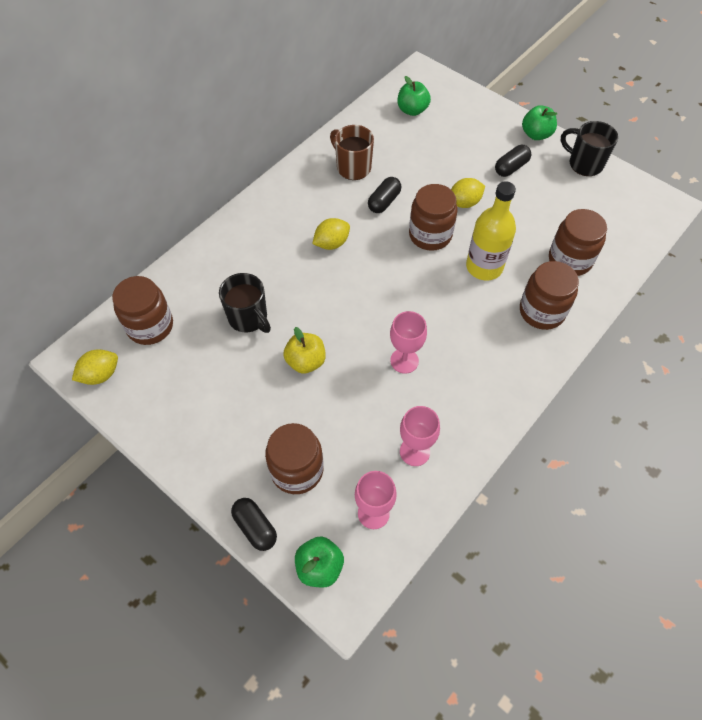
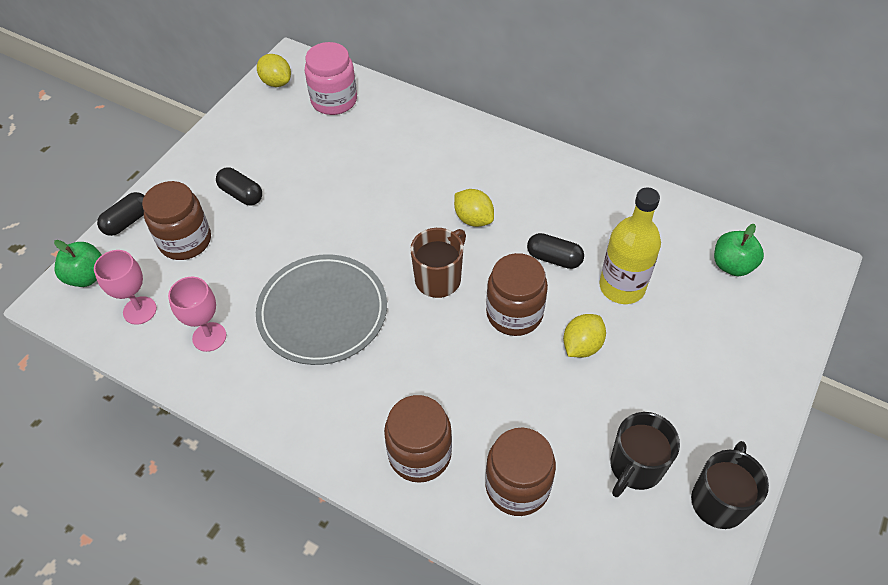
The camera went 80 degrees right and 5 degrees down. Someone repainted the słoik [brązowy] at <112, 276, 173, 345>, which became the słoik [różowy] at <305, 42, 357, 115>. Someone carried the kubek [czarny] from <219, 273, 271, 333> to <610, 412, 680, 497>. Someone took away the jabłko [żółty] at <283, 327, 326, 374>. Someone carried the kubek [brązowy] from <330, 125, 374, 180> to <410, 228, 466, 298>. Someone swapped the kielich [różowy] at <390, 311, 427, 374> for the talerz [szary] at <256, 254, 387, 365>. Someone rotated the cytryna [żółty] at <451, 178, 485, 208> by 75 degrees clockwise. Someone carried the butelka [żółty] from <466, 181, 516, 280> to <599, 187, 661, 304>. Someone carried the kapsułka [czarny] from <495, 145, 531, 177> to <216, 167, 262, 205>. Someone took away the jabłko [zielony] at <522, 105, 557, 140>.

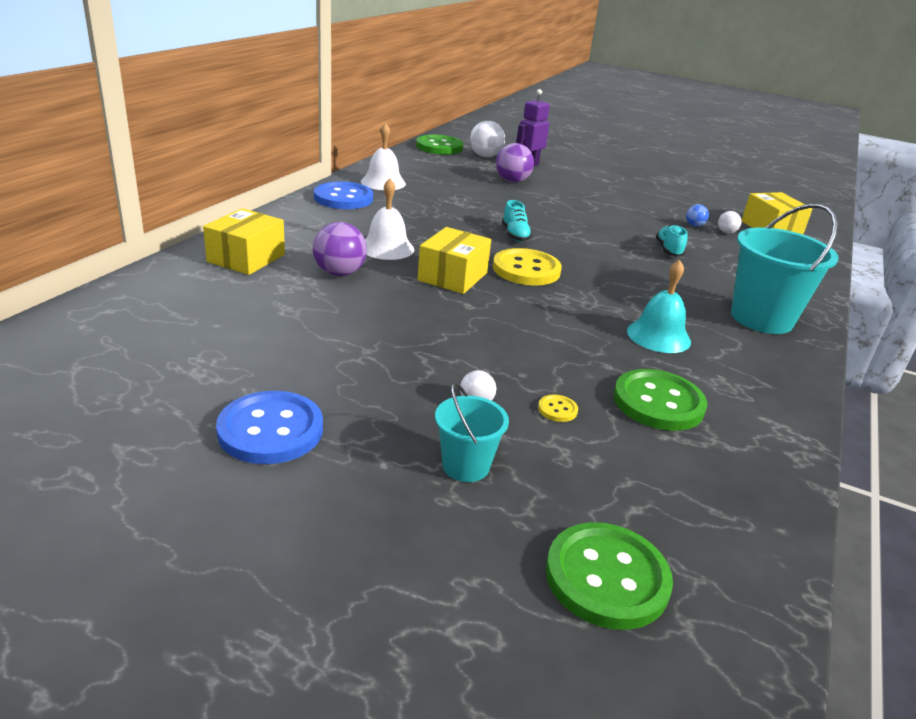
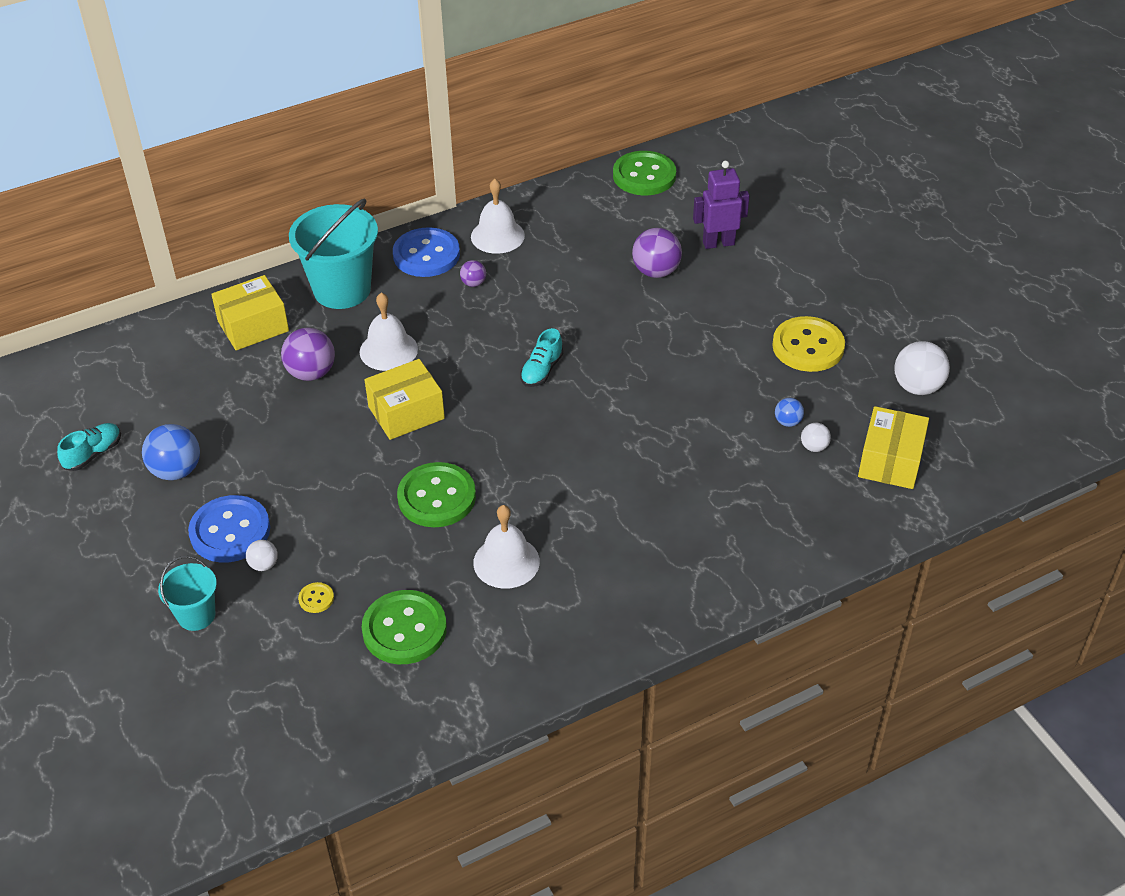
The camera went 40 degrees right and 15 degrees up. Someone carried the guzik [niebieski] from <216, 391, 323, 464> to <188, 495, 270, 563>. Someone carried the piłka [biały] from <470, 121, 505, 158> to <894, 341, 950, 395>. Someone carried the guzik [żółty] from <493, 248, 562, 285> to <772, 316, 845, 372>. Someone carried the guzik [zielony] from <546, 522, 673, 630> to <397, 462, 476, 527>. Someone repainted the dzwonek [turkusowy] at <627, 260, 691, 353>, which became the dzwonek [biały] at <473, 505, 540, 589>. Someone carried the but [turkusowy] from <656, 225, 688, 257> to <57, 423, 121, 471>. Someone carried the wiadro [turkusowy] from <731, 204, 839, 334> to <289, 198, 378, 309>. Someone put down the piłka [niebieski] at <142, 424, 200, 480>. Someone put down the piłka [fioletowy] at <460, 260, 486, 287>.

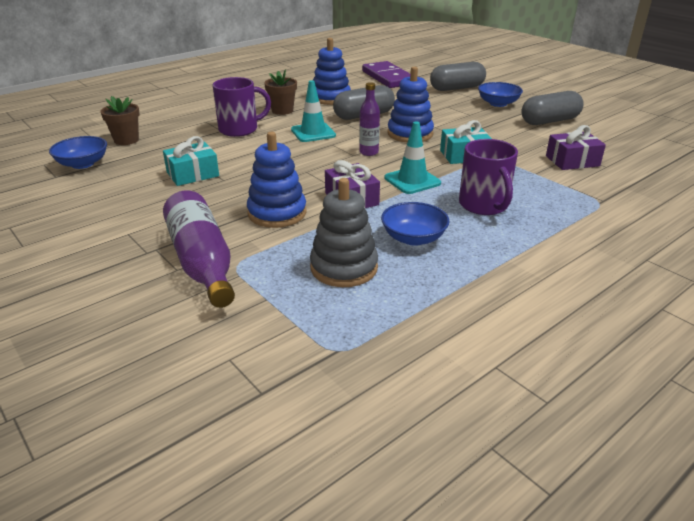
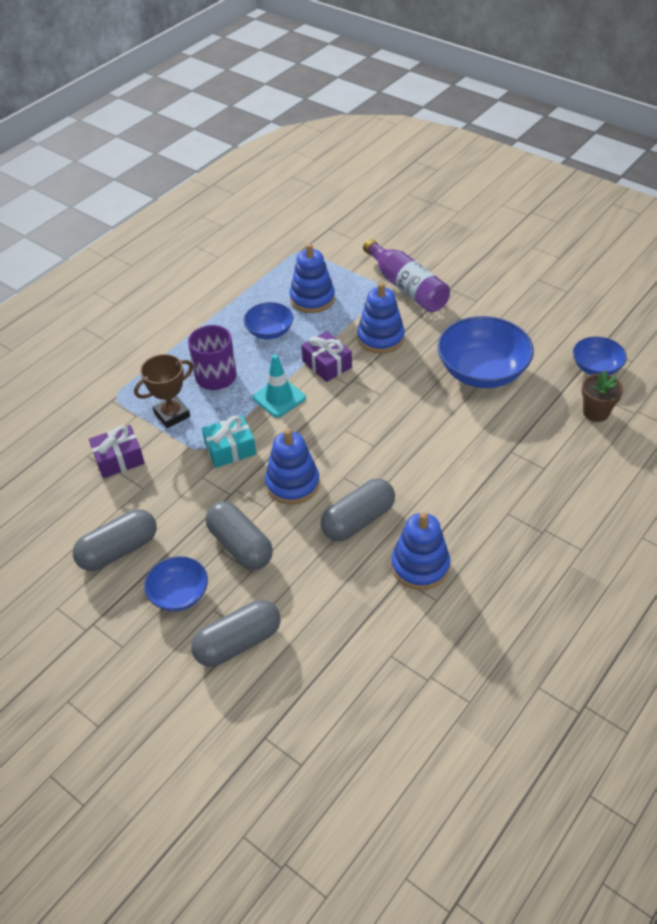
The camera went 170 degrees right and 15 degrees up. Someone swapped the prezent [turkusowy] at <163, 136, 219, 186> for the miska [niebieski] at <438, 316, 534, 388>. Someone took away the kubek [fioletowy] at <213, 77, 271, 137>. Someone took away the doniczka [brązowy] at <264, 69, 297, 115>. Someone took away the pachołek [turkusowy] at <291, 80, 336, 142>. Someone repainted the zabawka nakładanka [szary] at <310, 178, 378, 287>, which became the zabawka nakładanka [niebieski] at <289, 244, 335, 313>. Someone took away the butelka [fioletowy] at <359, 82, 380, 156>. Someone took away the kostka domina [fioletowy] at <362, 61, 410, 88>. Someone put down the puchar [brązowy] at <134, 354, 193, 428>. Someone put down the kapsułka [szary] at <205, 501, 273, 570>.

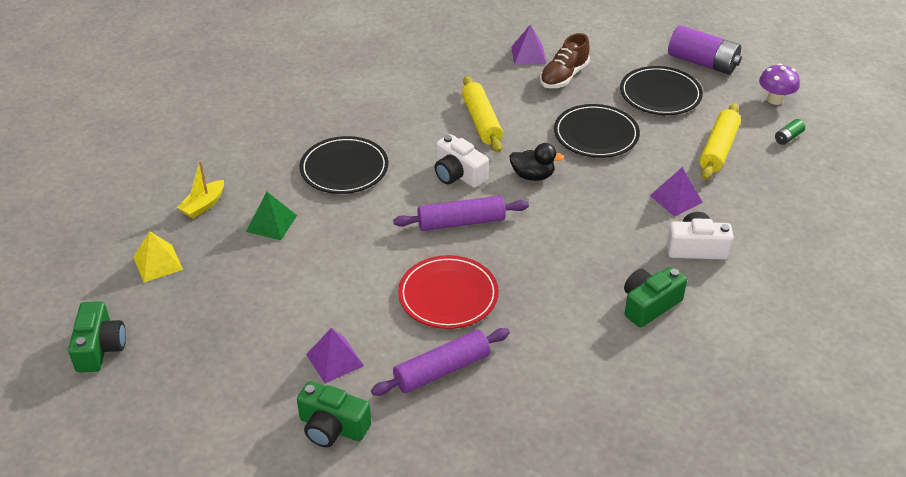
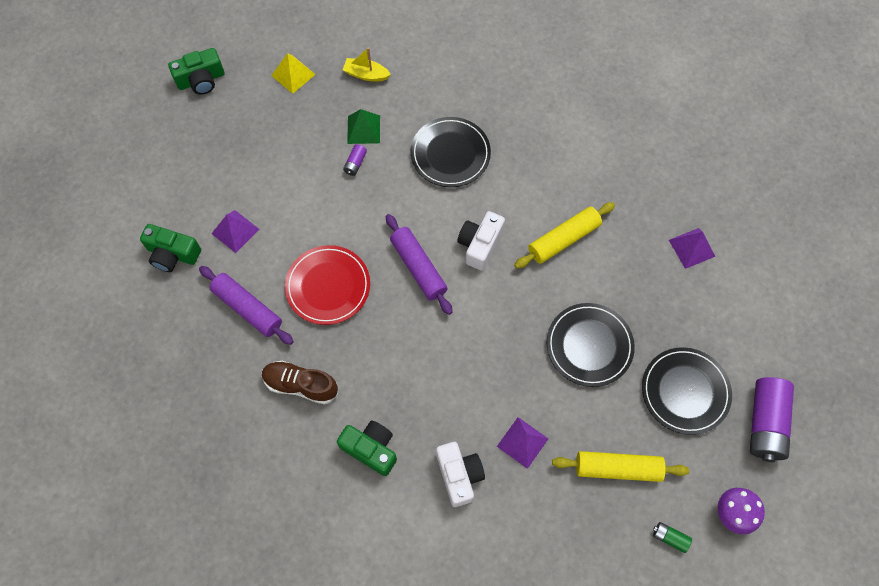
The camera went 70 degrees right and 25 degrees up. Someone rotated the aparat fotograficzny [zielony] at <297, 381, 371, 448> by 75 degrees counterclockwise. Someone took away the kaczka [czarny] at <510, 143, 564, 181>. Someone carried the but [brązowy] from <540, 33, 590, 88> to <262, 361, 338, 404>. Someone put down the bateria [fioletowy] at <343, 144, 367, 176>.

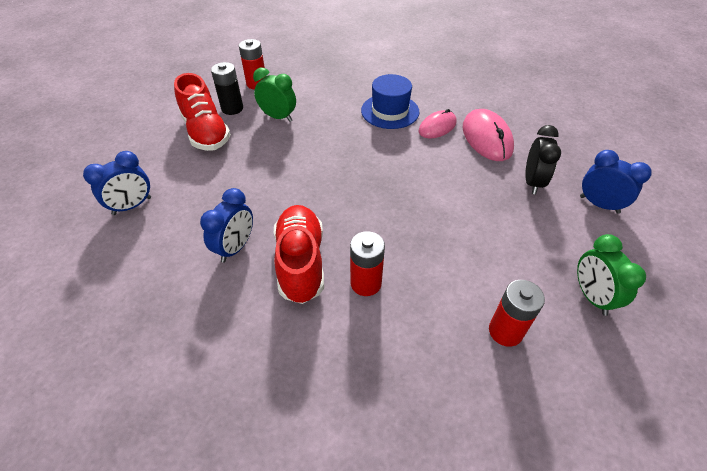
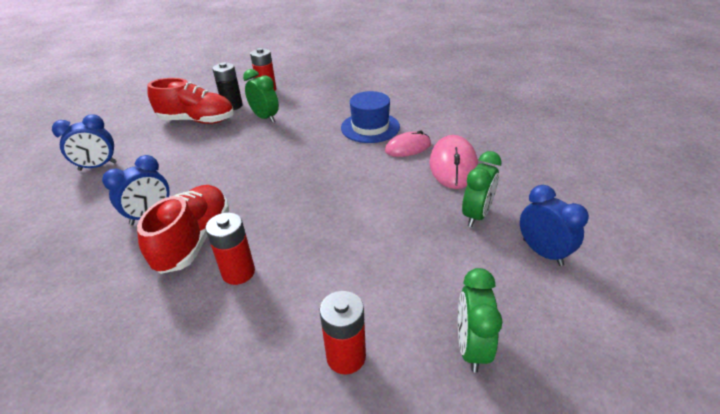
The camera went 20 degrees right and 10 degrees down. Someone rotated the but [czerwony] at <174, 73, 231, 151> by 75 degrees counterclockwise. Someone repainted the budzik [czarny] at <525, 125, 561, 194>, which became the budzik [zielony] at <462, 151, 502, 227>.

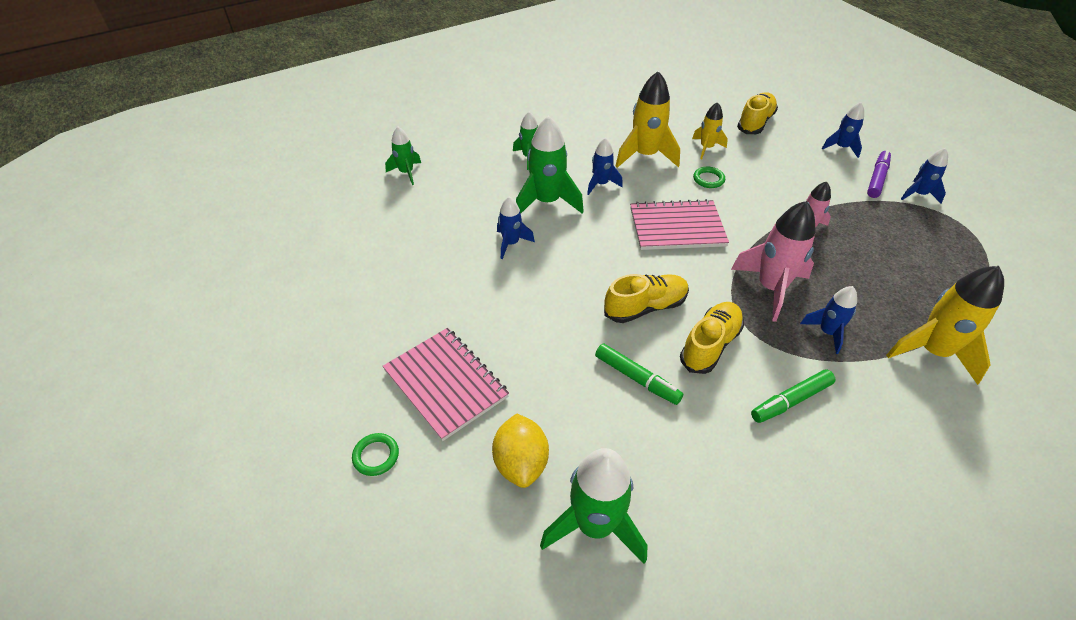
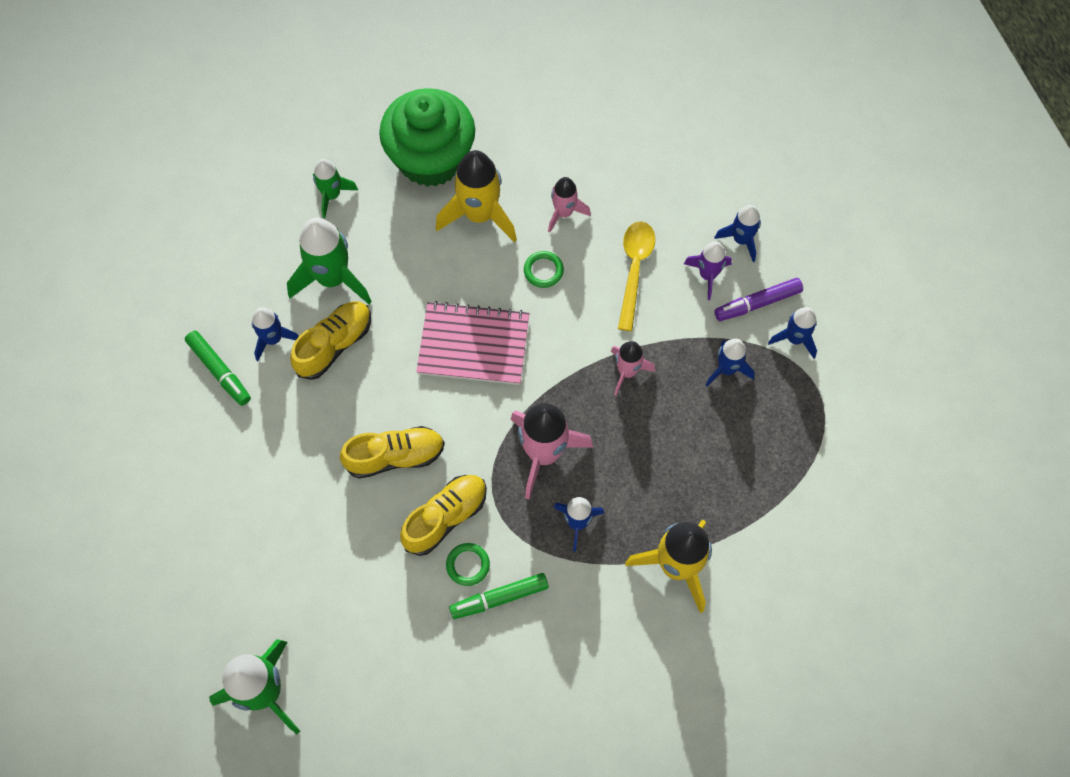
The camera went 10 degrees right and 20 degrees up. Someone carried the pierścień [zielony] from <352, 433, 399, 476> to <446, 543, 490, 586>. Someone took away the zeszyt [różowy] at <383, 328, 509, 441>. Someone took away the rakieta [zielony] at <385, 127, 421, 185>. Someone took away the cytryna [żółty] at <492, 413, 549, 488>. Someone carried the rakieta [niebieski] from <587, 138, 623, 195> to <706, 339, 755, 386>. Someone carried the flamaster [zielony] from <595, 343, 683, 405> to <185, 331, 251, 406>. Someone repainted the rakieta [żółty] at <692, 102, 728, 159>, which became the rakieta [różowy] at <548, 177, 591, 233>. Someone carried the but [żółty] from <737, 92, 778, 134> to <290, 301, 371, 380>. Someone rotated the flamaster [fioletowy] at <867, 150, 891, 198> by 150 degrees counterclockwise. Someone put down the muffinka [zielony] at <379, 88, 475, 187>. Someone put down the łyżka [żółty] at <618, 221, 655, 331>. Someone put down the rakieta [fioletowy] at <684, 242, 732, 300>.

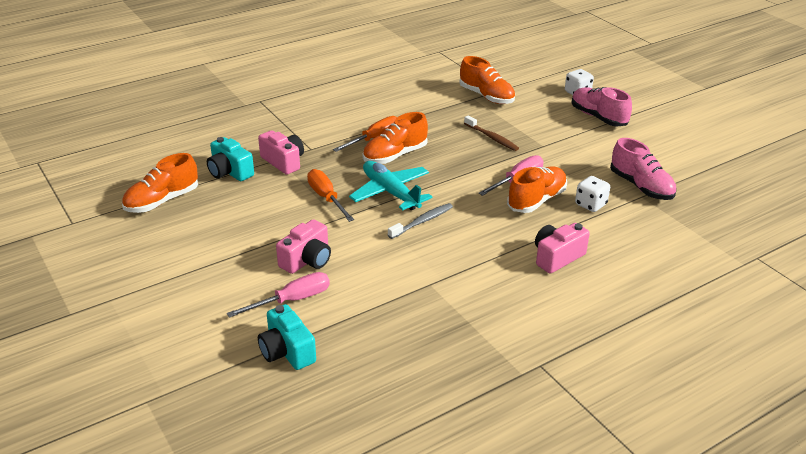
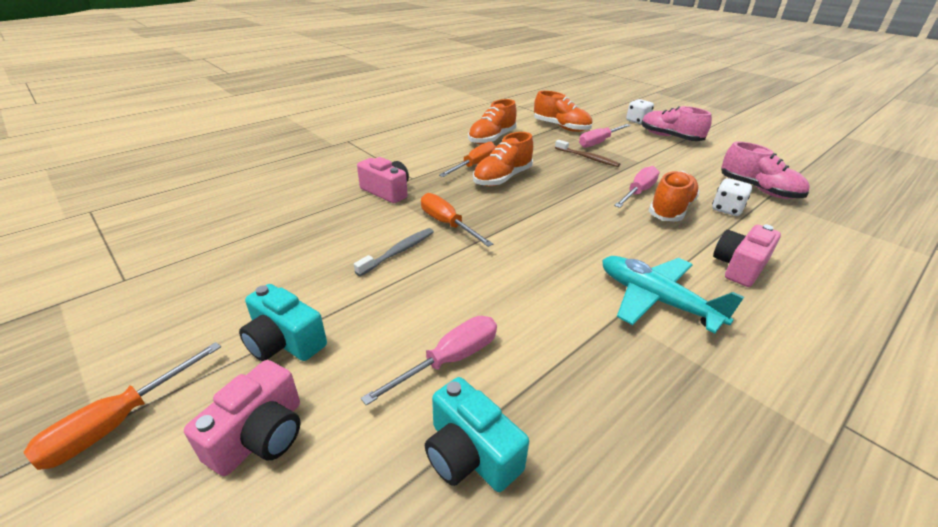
The camera went 10 degrees left and 0 degrees up. Someone carried the but [pomarańczowy] from <122, 153, 198, 213> to <468, 99, 517, 145>. Someone carried the aparat fotograficzny [turkusowy] from <207, 137, 254, 181> to <239, 284, 327, 361>. Someone carried the aparat fotograficzny [różowy] from <276, 220, 331, 274> to <184, 360, 300, 476>. Someone carried the samolot [turkusowy] from <349, 161, 432, 210> to <602, 256, 744, 333>. Someone carried the szczoteczka do zębów [szary] from <388, 203, 453, 239> to <354, 228, 434, 276>. Someone put down the śrubokręt [pomarańczowy] at <24, 342, 221, 470>. Someone put down the śrubokręt [różowy] at <579, 124, 631, 148>.

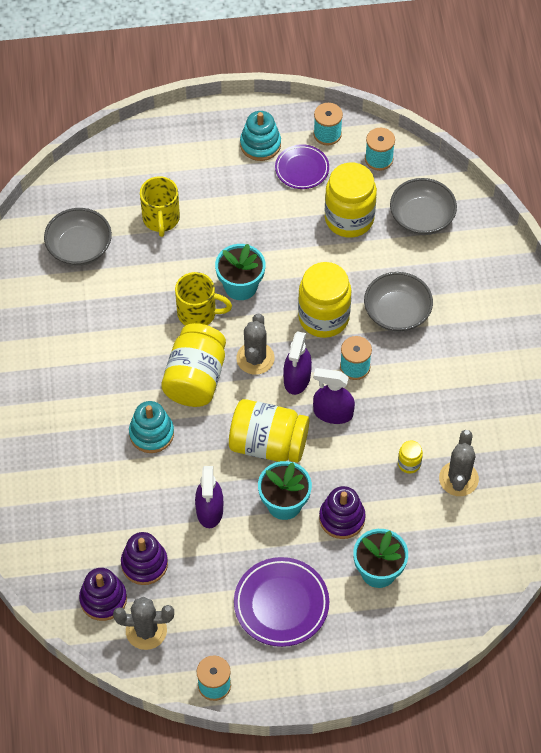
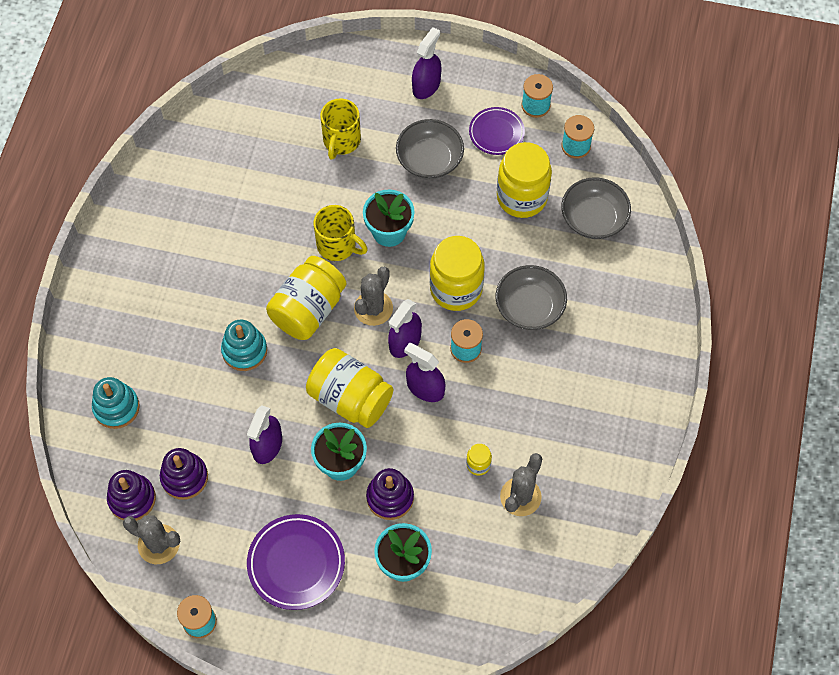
The camera went 20 degrees right and 5 degrees up. Someone carried the miska [szary] from <44, 208, 112, 266> to <396, 119, 464, 179>. Someone carried the zabawka nakładanka [turkusowy] from <240, 111, 281, 161> to <92, 377, 140, 429>. Someone put down the spryskiwacz [fioletowy] at <412, 27, 441, 99>.

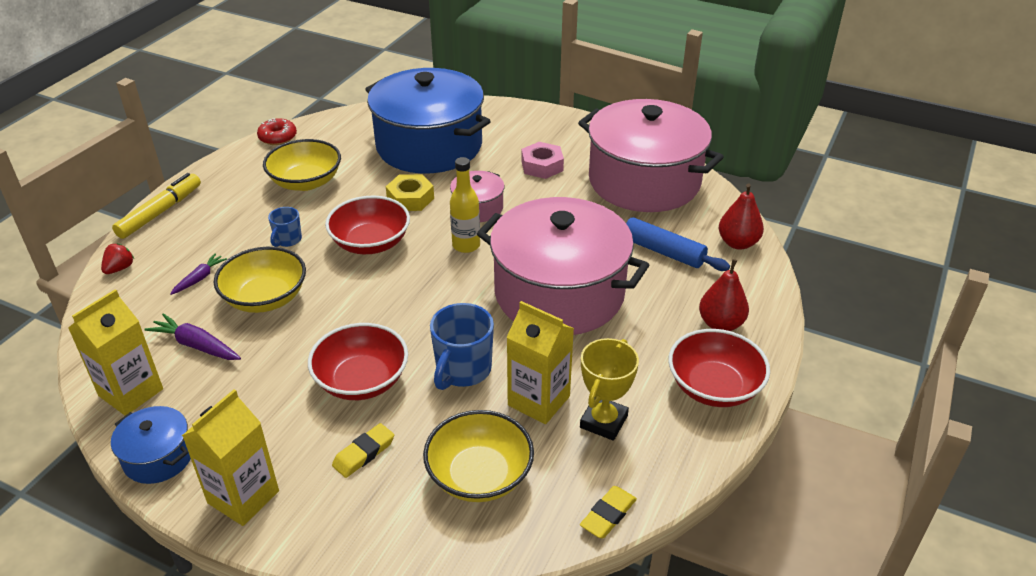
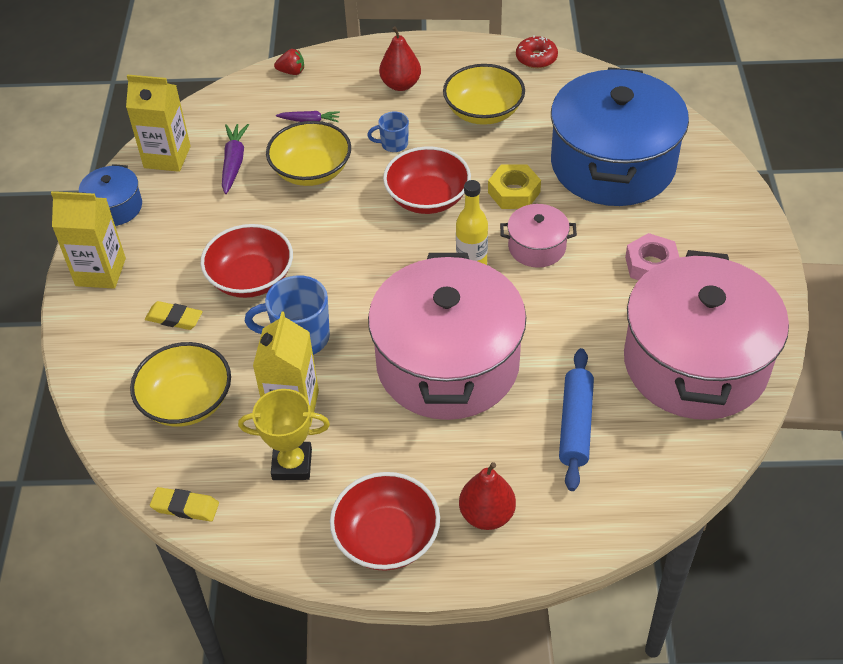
The camera went 65 degrees right and 10 degrees up. Someone took away the flamaster [żółty] at <112, 173, 201, 239>. Someone carried the gruszka [czerwony] from <719, 184, 764, 250> to <379, 26, 421, 91>.

